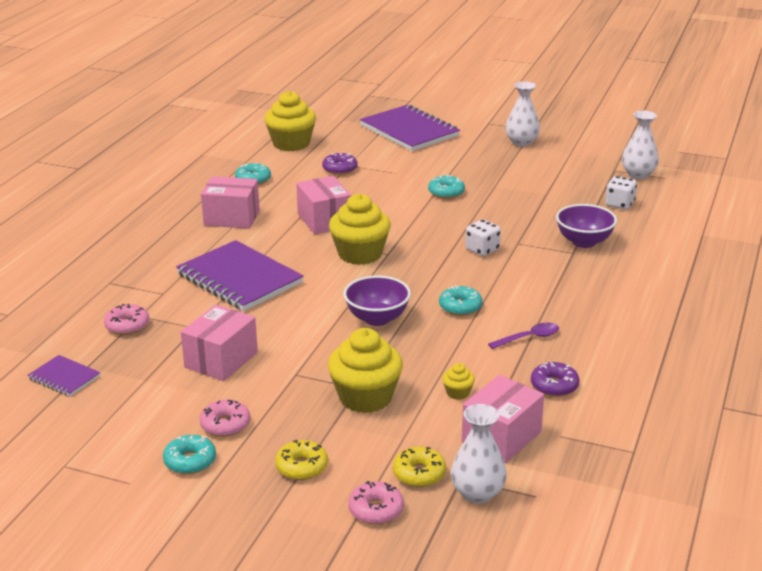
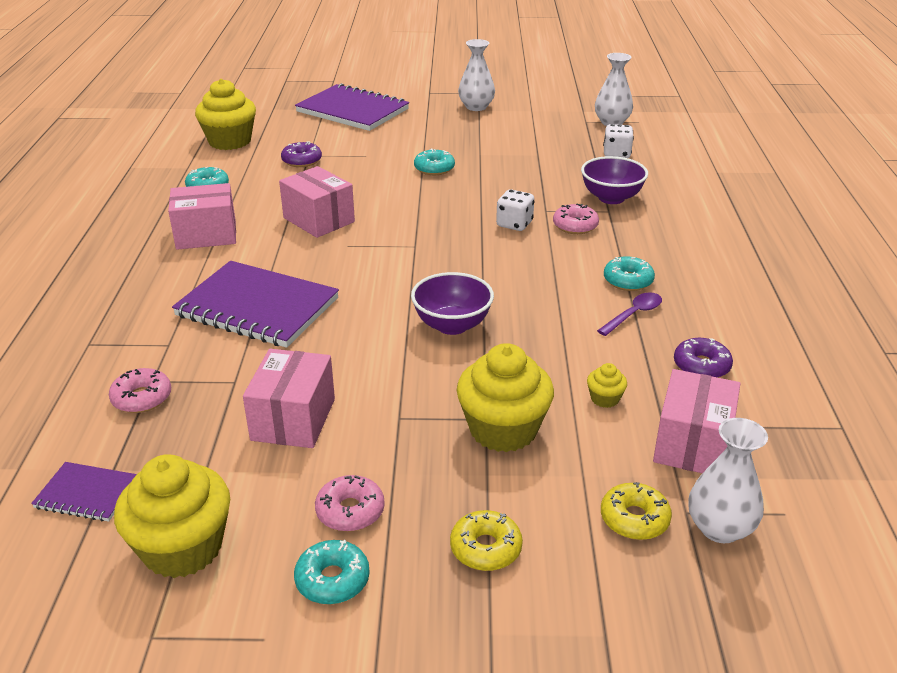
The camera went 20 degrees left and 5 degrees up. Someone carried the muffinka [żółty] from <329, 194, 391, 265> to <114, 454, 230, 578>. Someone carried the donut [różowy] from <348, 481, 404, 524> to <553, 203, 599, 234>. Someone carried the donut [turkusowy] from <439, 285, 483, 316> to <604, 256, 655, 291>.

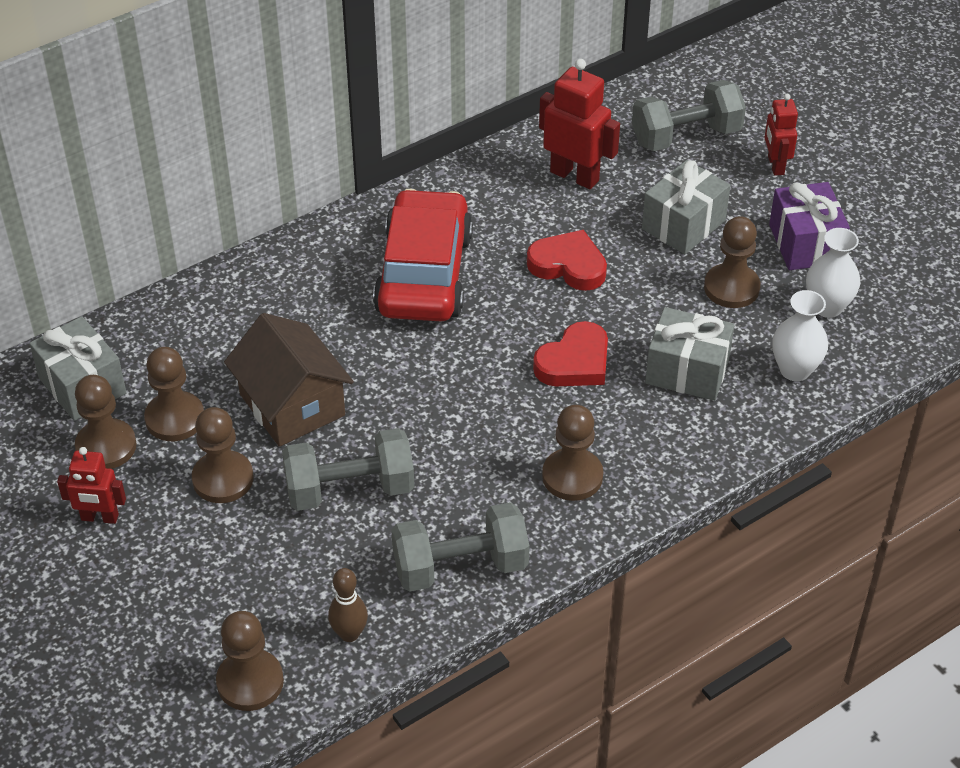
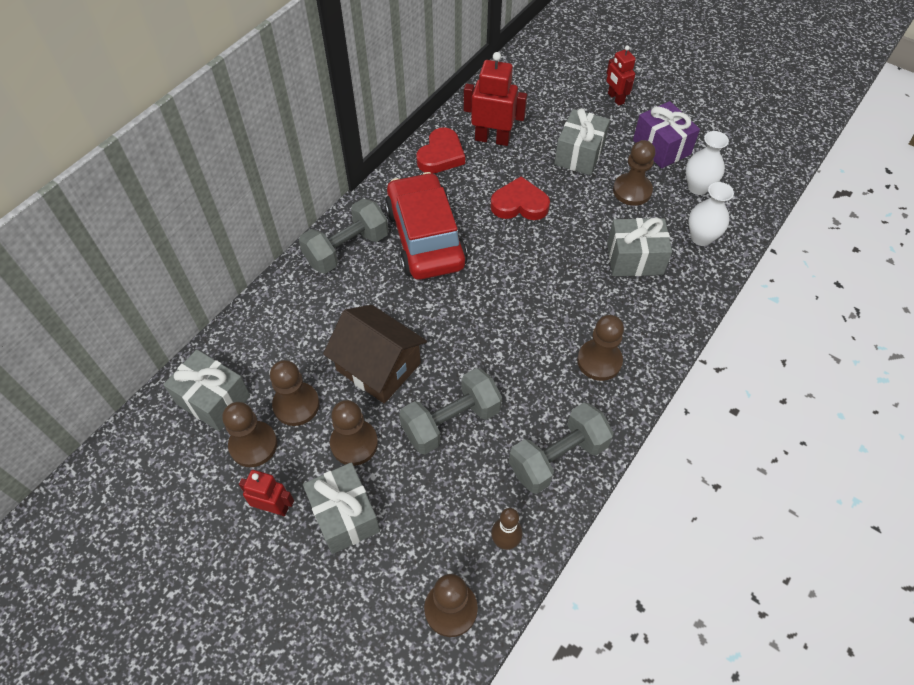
The camera went 20 degrees left and 10 degrees up. Someone rotated the robot [czerwony] at <57, 447, 126, 524> by 150 degrees counterclockwise. Someone carried the serce [czerwony] from <533, 321, 608, 386> to <416, 127, 465, 173>. Someone carried the hantel [szary] from <632, 80, 746, 151> to <299, 199, 388, 274>. Someone put down the prezent [szary] at <303, 462, 380, 554>.

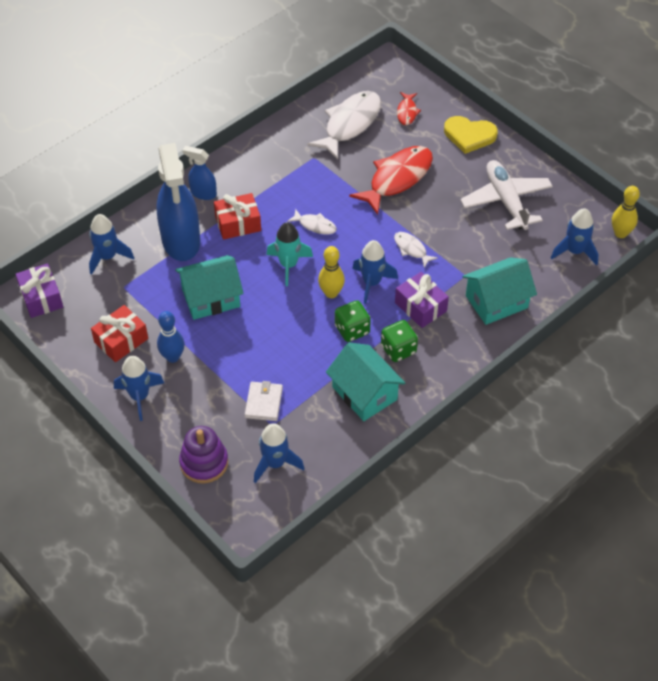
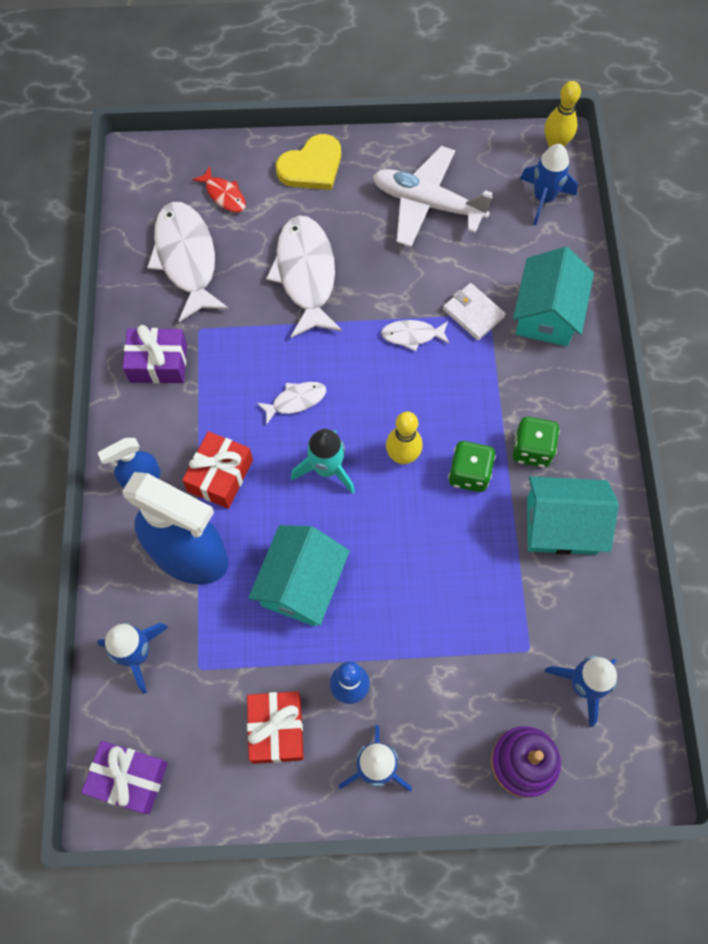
The camera went 50 degrees left and 15 degrees up. Someone carried the portfel [biały] from <245, 381, 283, 421> to <443, 283, 506, 340>. Someone repainted the ryba [czerwony] at <349, 146, 433, 215>, which became the ryba [biały] at <266, 216, 342, 338>. Someone took away the rakieta [niebieski] at <352, 240, 398, 304>. Someone carried the prezent [fioletowy] from <395, 272, 449, 328> to <123, 325, 187, 384>.

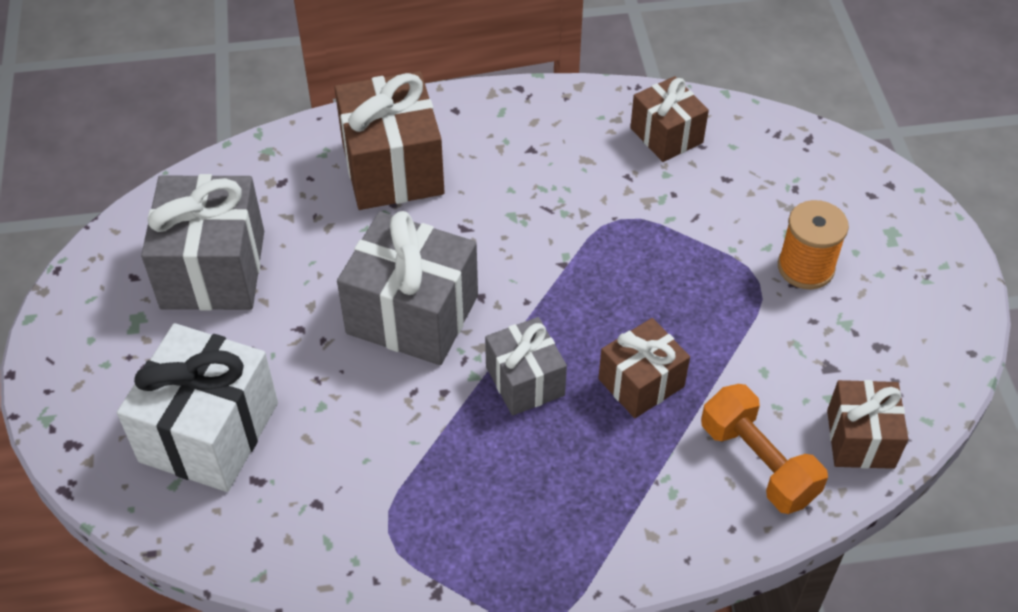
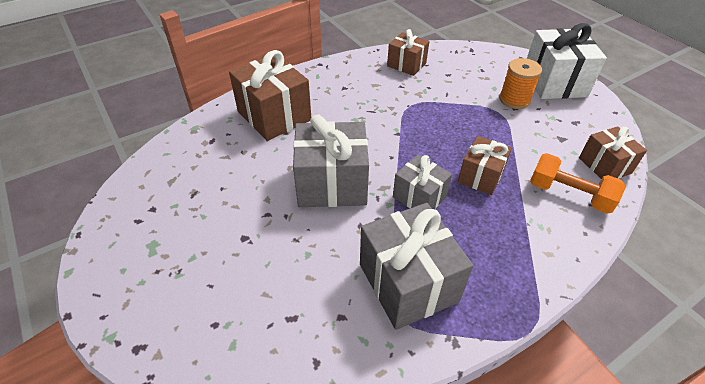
The camera went 25 degrees left and 5 degrees down. Someone carried the prezent [biały] from <117, 323, 278, 492> to <527, 23, 607, 99>. Someone carried the prezent [szary] from <141, 174, 264, 311> to <360, 203, 473, 330>.

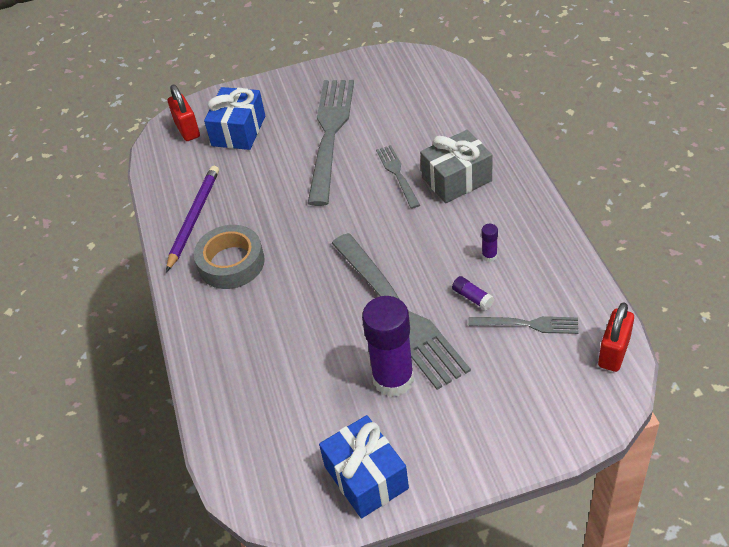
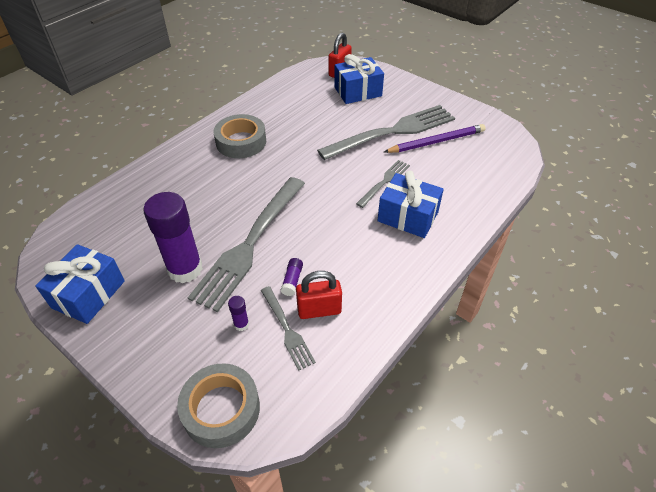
The camera went 50 degrees right and 0 degrees up. Someone carried the ołówek [fioletowy] from <166, 166, 219, 272> to <384, 124, 486, 153>. Someone repainted the prezent [szary] at <420, 130, 492, 203>, which became the prezent [niebieski] at <377, 171, 444, 238>. Someone carried the klej w sztyfcie [fioletowy] from <482, 224, 498, 262> to <228, 296, 249, 331>. Someone carried the kłódka [czerwony] from <598, 302, 634, 372> to <296, 271, 342, 319>. Someone put down the taśma klejąca [szary] at <177, 363, 260, 448>.

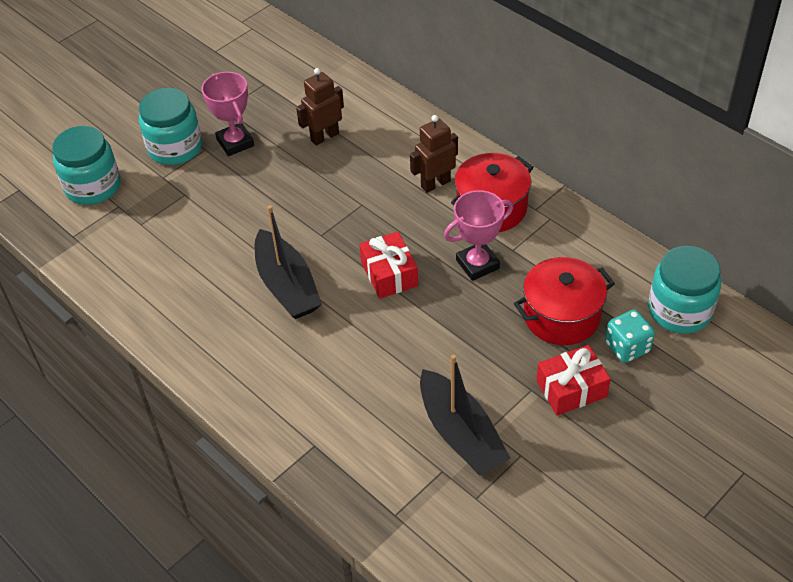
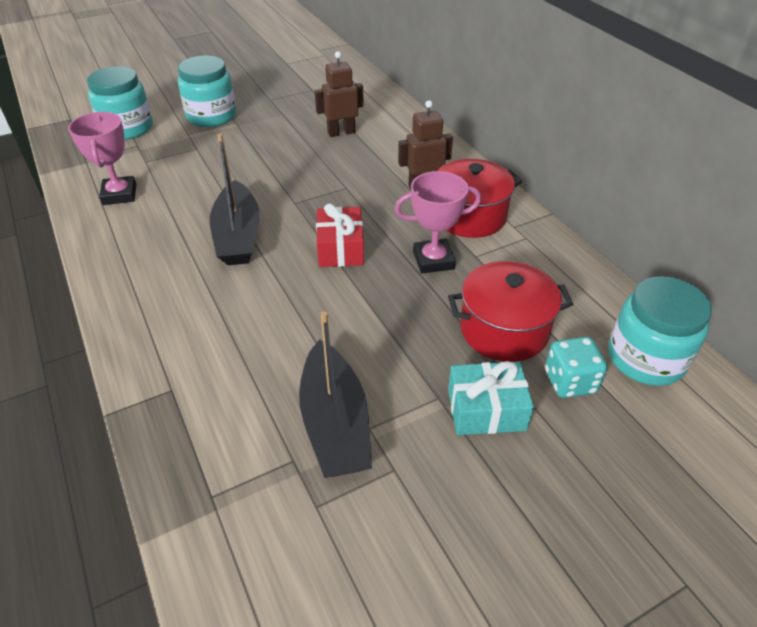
The camera went 15 degrees right and 5 degrees down. Someone carried the puchar [różowy] from <201, 72, 254, 156> to <68, 112, 136, 205>. Someone repainted the prezent [czerwony] at <536, 345, 611, 415>, which became the prezent [turkusowy] at <448, 361, 534, 435>.

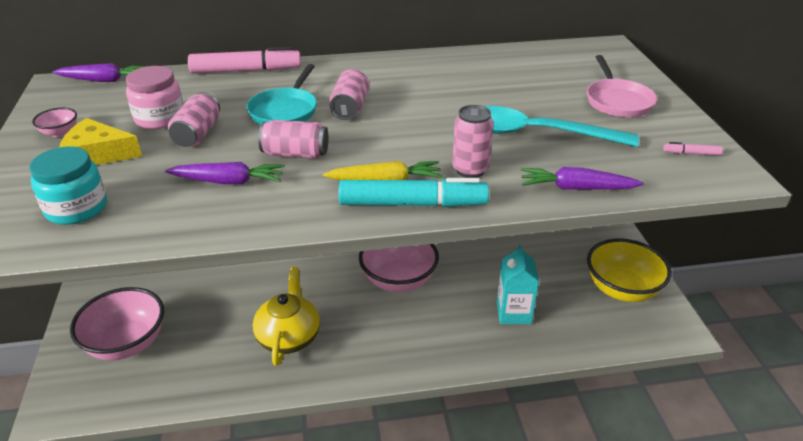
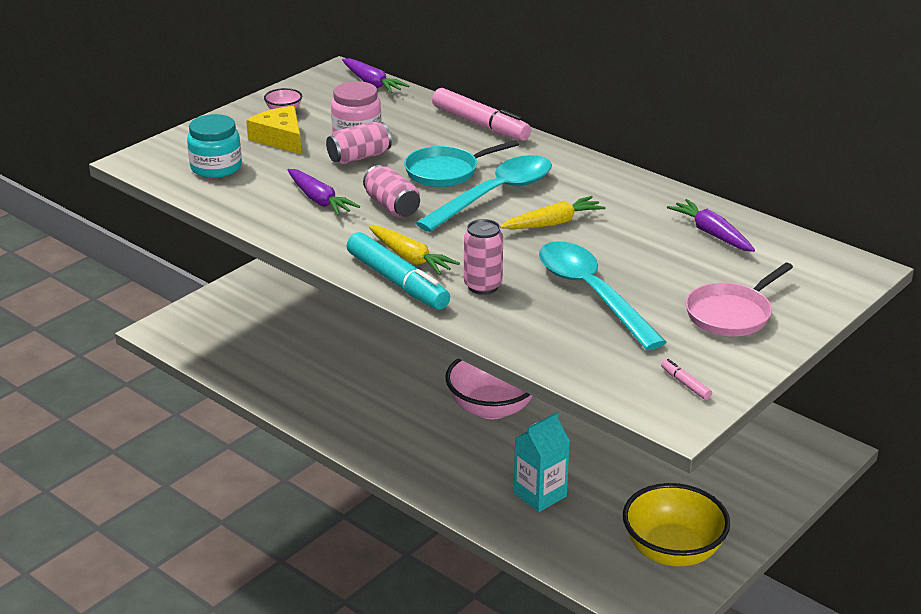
The camera went 50 degrees right and 5 degrees down. Someone took away the miska [różowy] at <70, 287, 164, 361>. Someone took away the imbryk [żółty] at <253, 267, 320, 366>. Someone swapped the puszka [różowy] at <329, 69, 369, 120> for the łyżka [turkusowy] at <416, 155, 552, 232>. Someone carried the marchewka [fioletowy] from <521, 167, 644, 190> to <667, 199, 755, 252>. Someone put down the marchewka [żółty] at <500, 196, 606, 229>.

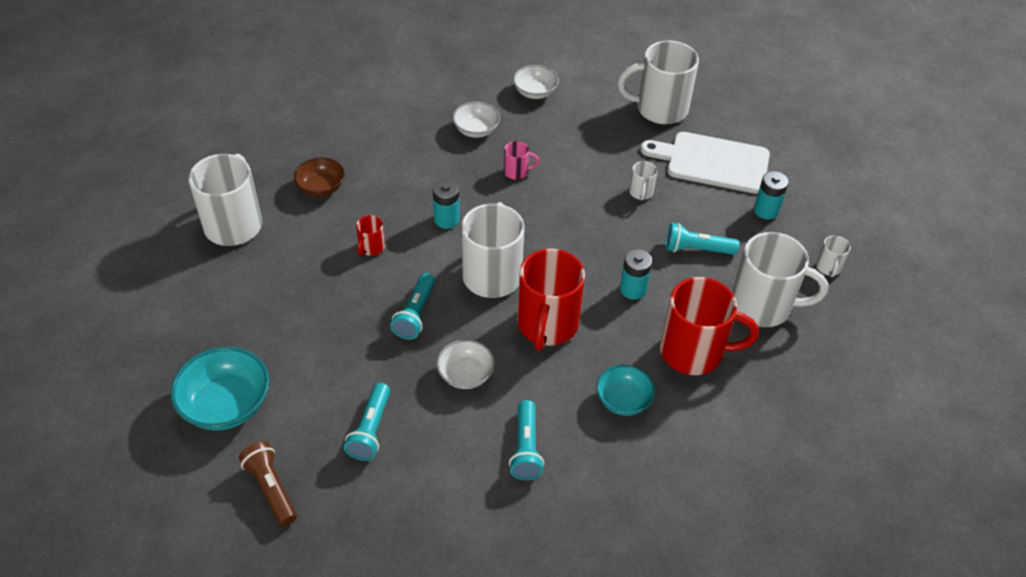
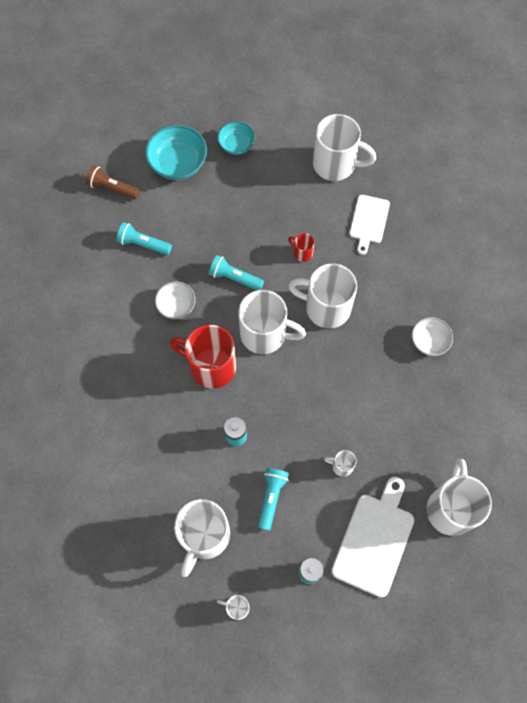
The camera went 100 degrees right and 20 degrees up. Someone rotated the latarka [brązowy] at <239, 441, 297, 526> by 135 degrees counterclockwise. Someone swapped the miska [brązowy] at <294, 158, 345, 197> for the deska do krojenia [biały] at <349, 195, 390, 255>. Someone swapped the bateria [turkusowy] at <433, 180, 460, 229> for the kubek [biały] at <288, 263, 357, 329>. Someone took away the kubek [różowy] at <504, 141, 539, 180>. Someone took away the latarka [turkusowy] at <509, 400, 544, 480>. Someone took away the miska [biały] at <513, 65, 559, 99>. Someone carried the miska [turkusowy] from <596, 365, 655, 416> to <217, 121, 255, 155>. Someone took away the kubek [czerwony] at <660, 277, 759, 375>.

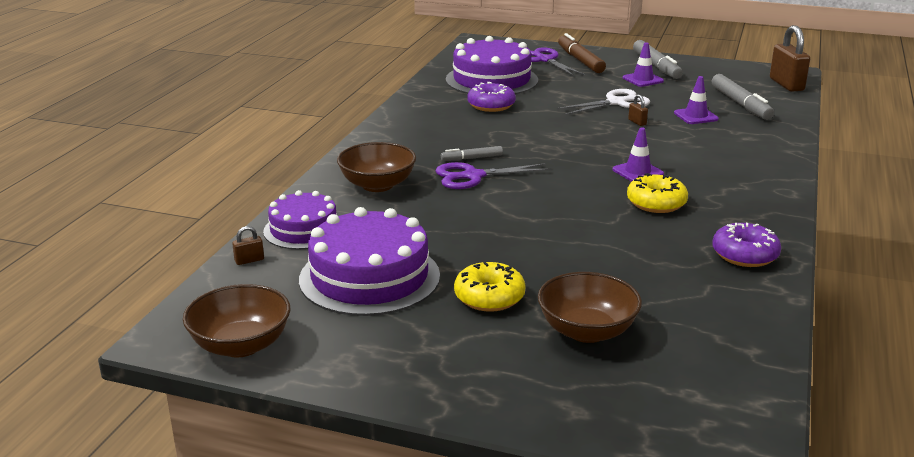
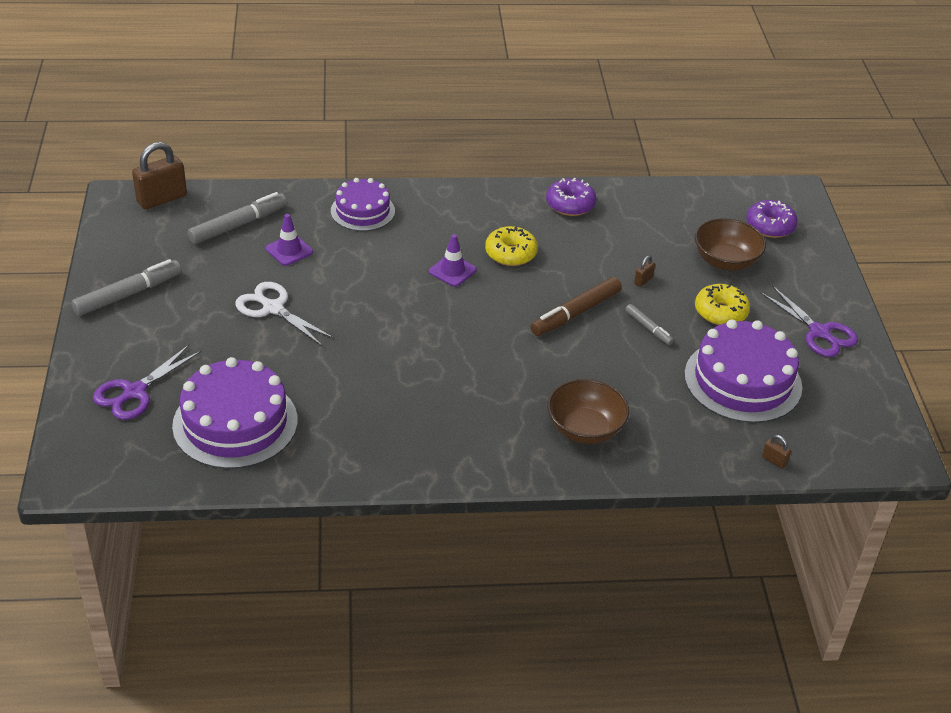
The camera went 115 degrees left and 15 degrees up. Someone took away the miska [brązowy] at <183, 284, 290, 357>. Someone carried the tort [fioletowy] from <263, 190, 337, 249> to <331, 178, 395, 231>. Someone carried the nożyczki [fioletowy] from <435, 162, 551, 189> to <760, 285, 858, 357>. Someone carried the flamaster [szary] from <441, 146, 503, 161> to <625, 304, 674, 345>. Someone carried the donut [fioletowy] from <467, 82, 516, 112> to <746, 200, 798, 238>. Someone carried the flamaster [brązowy] from <558, 33, 606, 73> to <531, 277, 622, 336>. Someone took away the pachołek [fioletowy] at <623, 43, 664, 87>. Someone carried the kłódka [brązowy] from <628, 94, 648, 126> to <634, 256, 655, 287>.

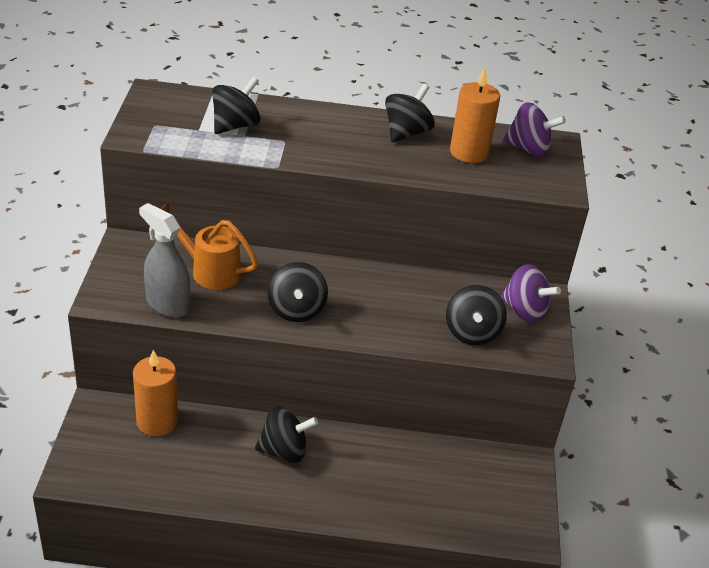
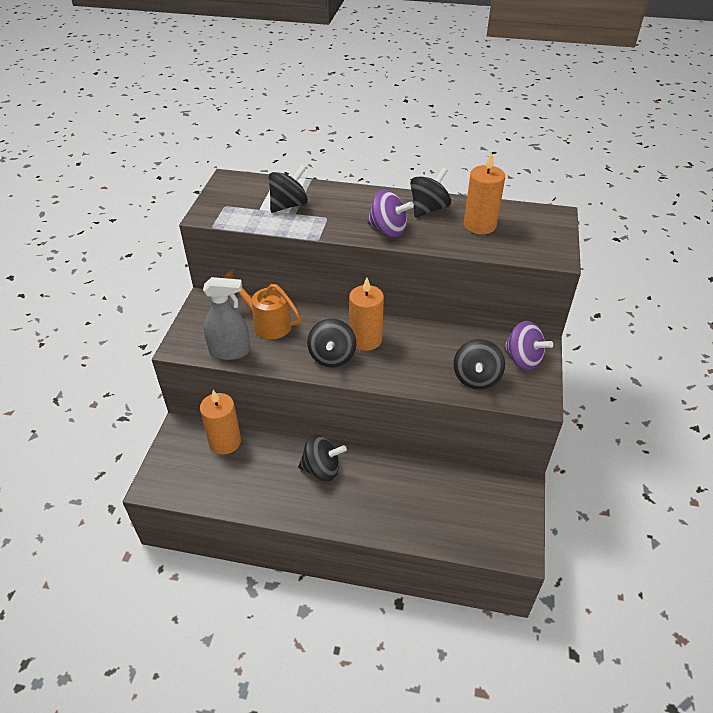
The camera went 10 degrees right and 5 degrees up. Someone rotated the spryskiwacz [szary] at <139, 203, 190, 318> by 135 degrees clockwise. Someone carried the bączek [fioletowy] from <503, 102, 566, 157> to <367, 190, 414, 237>. Someone put down the świeca [pomarańczowy] at <349, 277, 384, 351>.

